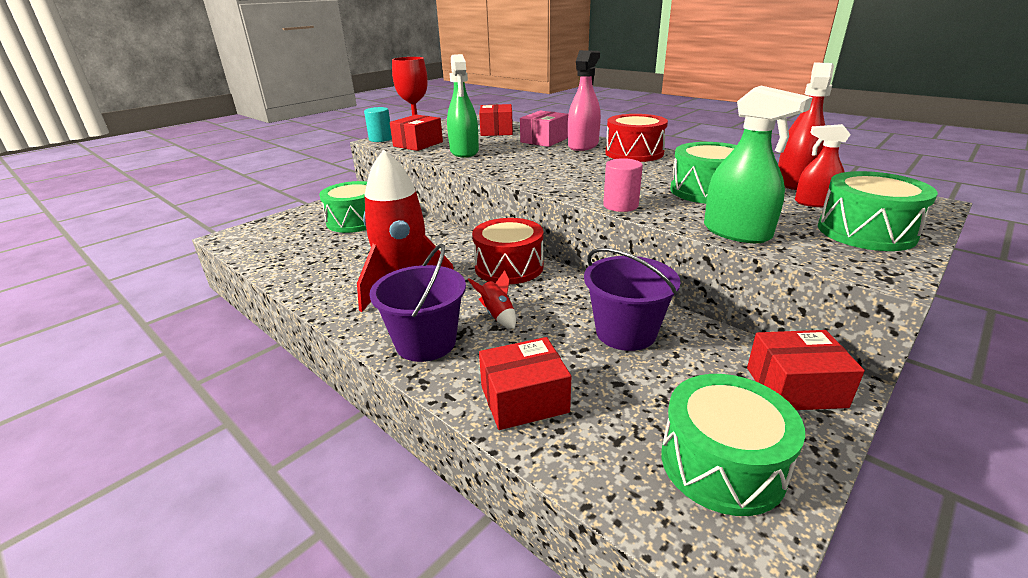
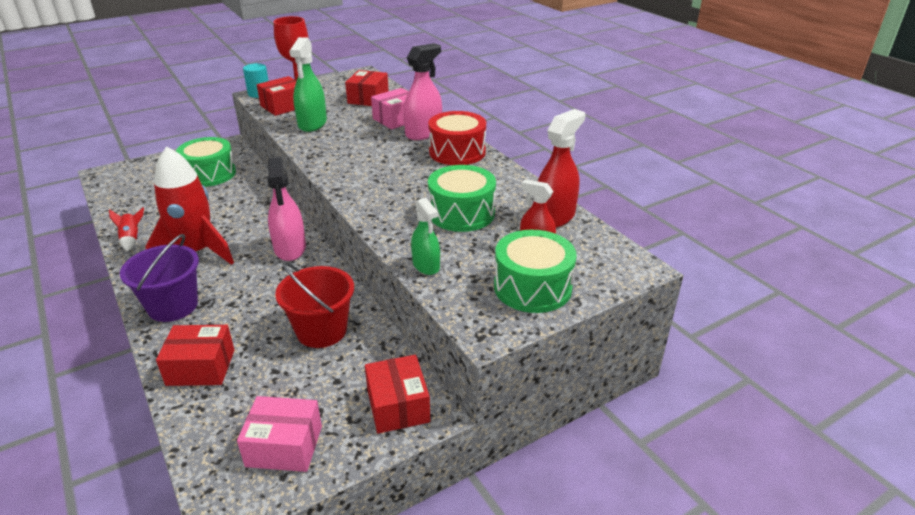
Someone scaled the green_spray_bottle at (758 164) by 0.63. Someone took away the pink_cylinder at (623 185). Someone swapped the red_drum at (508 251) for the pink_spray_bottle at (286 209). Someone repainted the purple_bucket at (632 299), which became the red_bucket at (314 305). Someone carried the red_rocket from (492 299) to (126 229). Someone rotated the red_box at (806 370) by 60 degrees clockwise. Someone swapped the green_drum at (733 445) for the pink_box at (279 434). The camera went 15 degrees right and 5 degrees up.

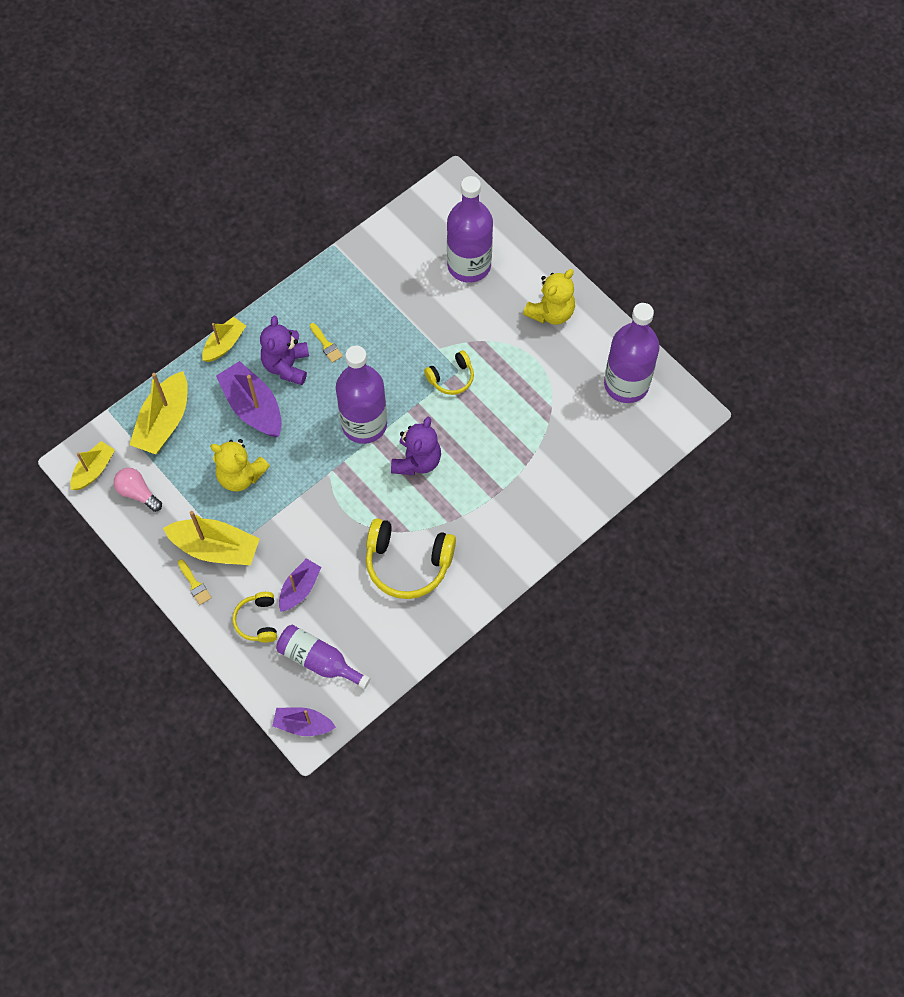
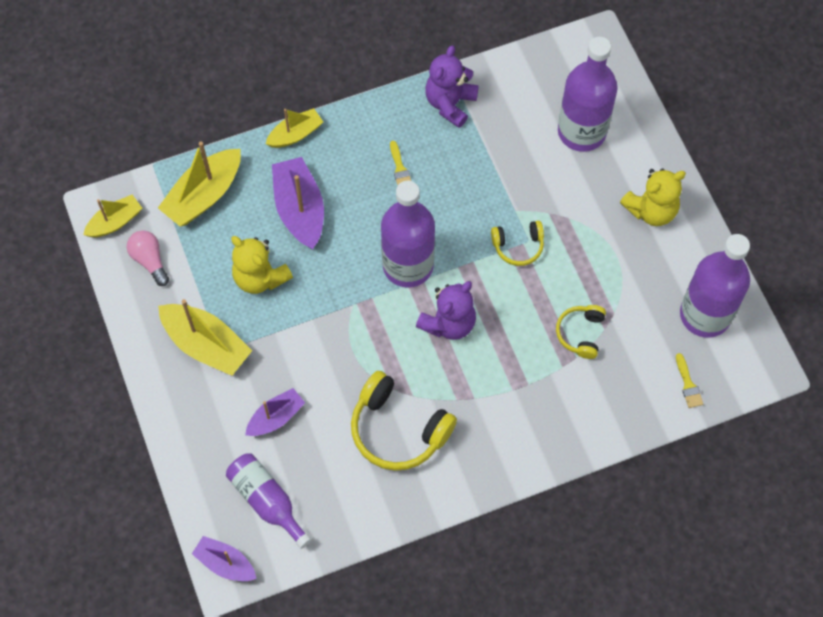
Someone carried the purple_teddy_bear from (284 350) to (452 86). Someone carried the yellow_brush from (195 582) to (689 380). Someone carried the yellow_headphones from (254 617) to (581 332). The camera went 20 degrees right and 0 degrees up.

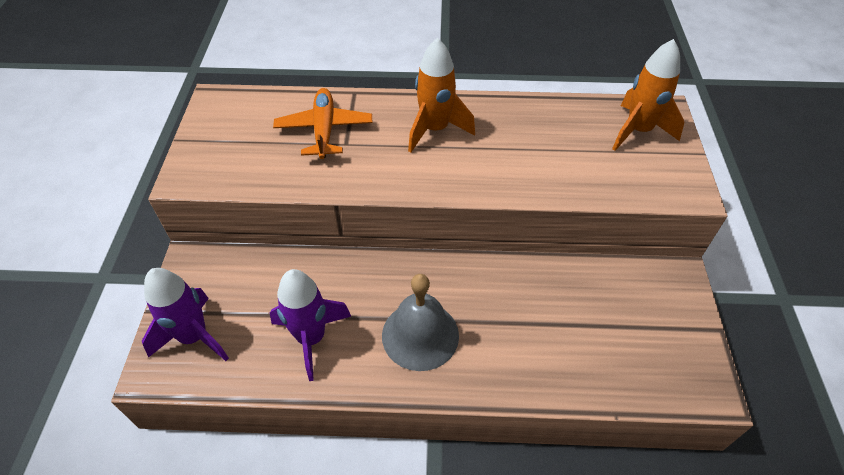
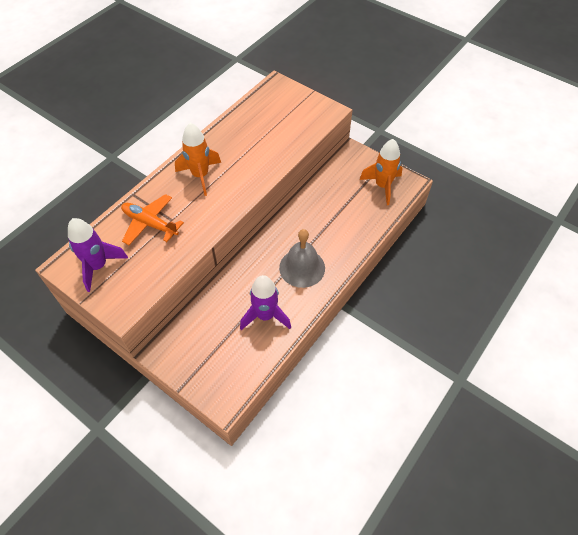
Someone carried the orange_rocket from (648 95) to (380 172). Someone carried the purple_rocket from (185 314) to (98 255). The camera went 55 degrees left and 5 degrees up.

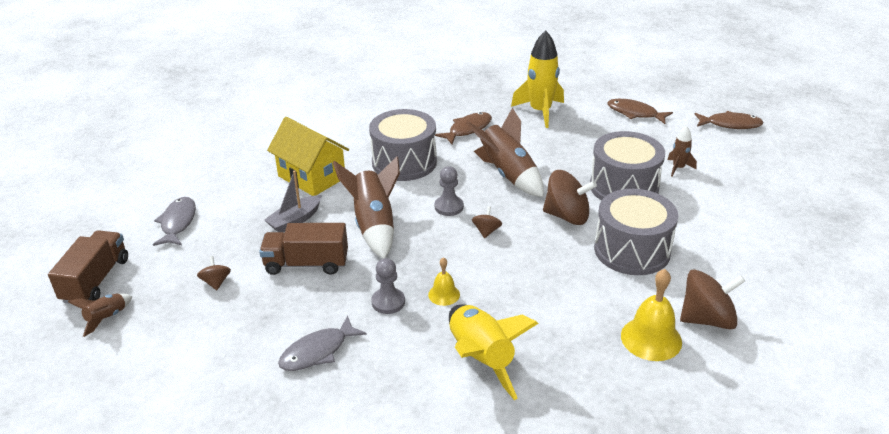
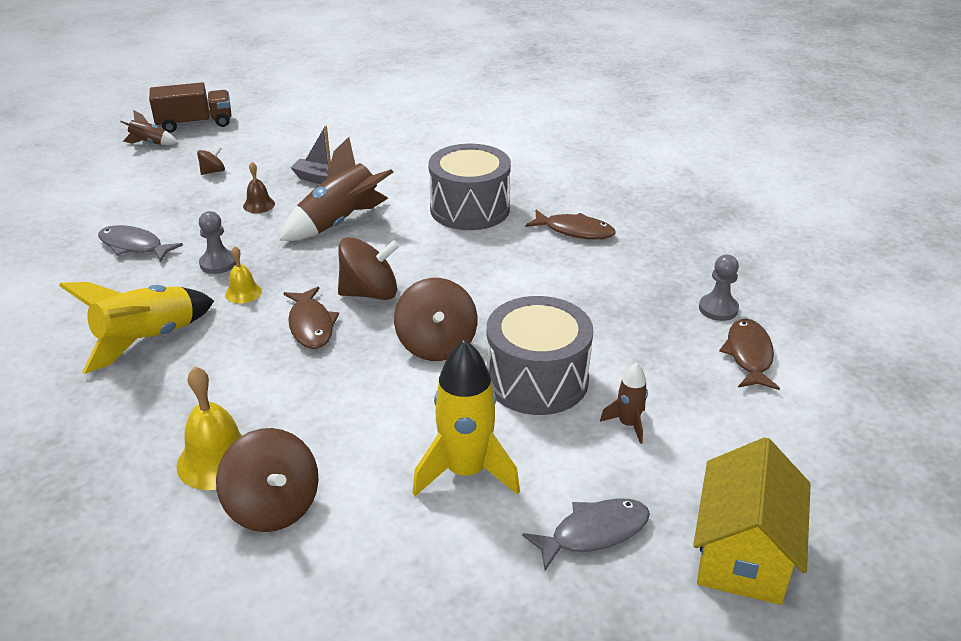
Someone carried the yellow_rocket from (537 79) to (466 417). Someone took away the brown_rocket at (505 152). Someone carried the brown_fish from (728 120) to (311 318). Someone carried the yellow_house from (308 156) to (752 521). Someone carried the grey_pawn from (449 191) to (719 288). Someone took away the grey_drum at (636 232). Someone carried the grey_fish from (174 221) to (586 534). Someone scaled the brown_spinning_top at (487 222) by 2.00. Someone swapped the brown_truck at (303 249) for the brown_bell at (259 187). The camera went 65 degrees right and 0 degrees up.

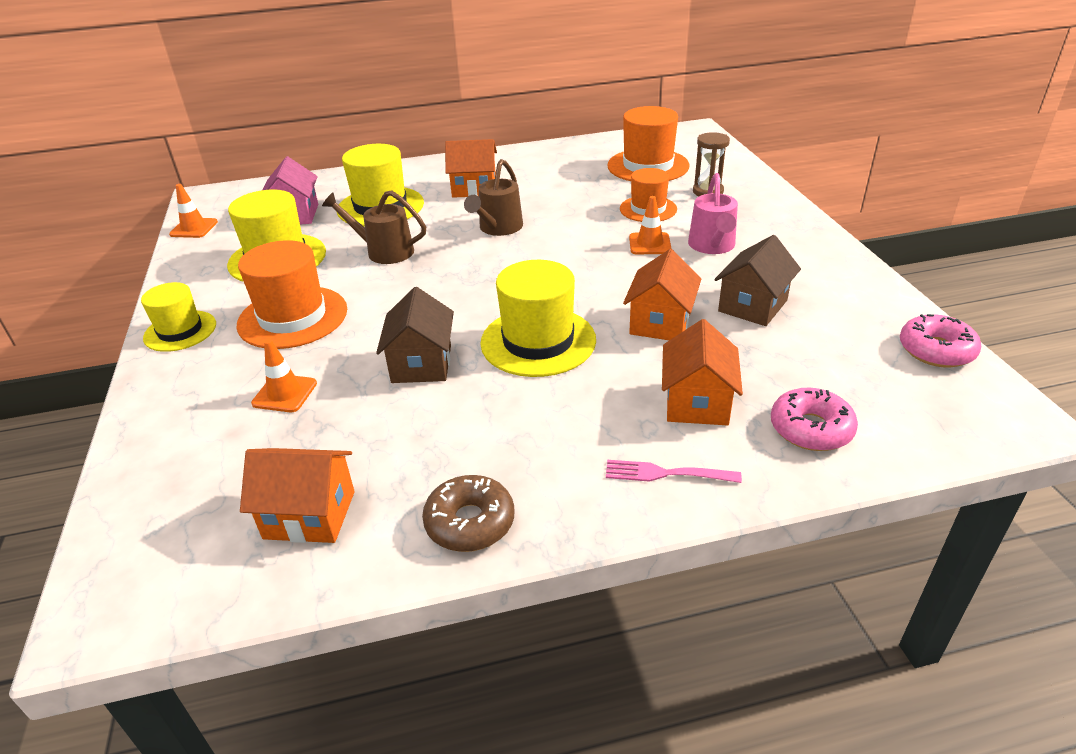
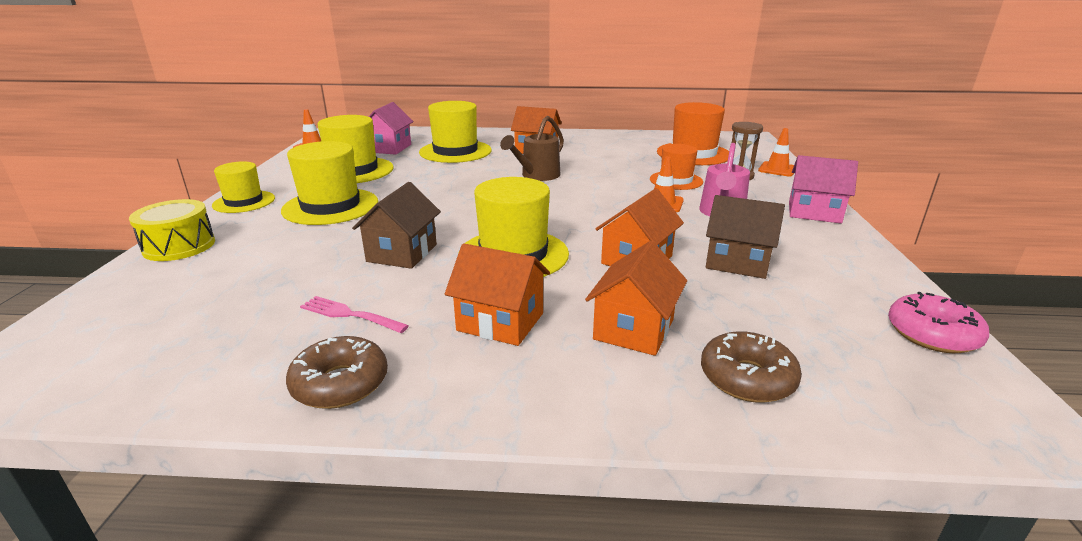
Someone took away the brown_watering_can at (374 227). Someone rotated the brown_house at (757 280) by 60 degrees clockwise. Someone repainted the orange_hat at (292 294), which became the yellow_hat at (329 183). Someone carried the orange_traffic_cone from (284 375) to (776 152). Someone repainted the pink_donut at (814 419), which became the brown_donut at (751 367). Someone carried the orange_house from (297 495) to (497 294). Someone carried the pink_fork from (674 471) to (354 314). Someone put down the pink_house at (823 189). Someone put down the yellow_drum at (172 230). The camera went 15 degrees right and 10 degrees down.

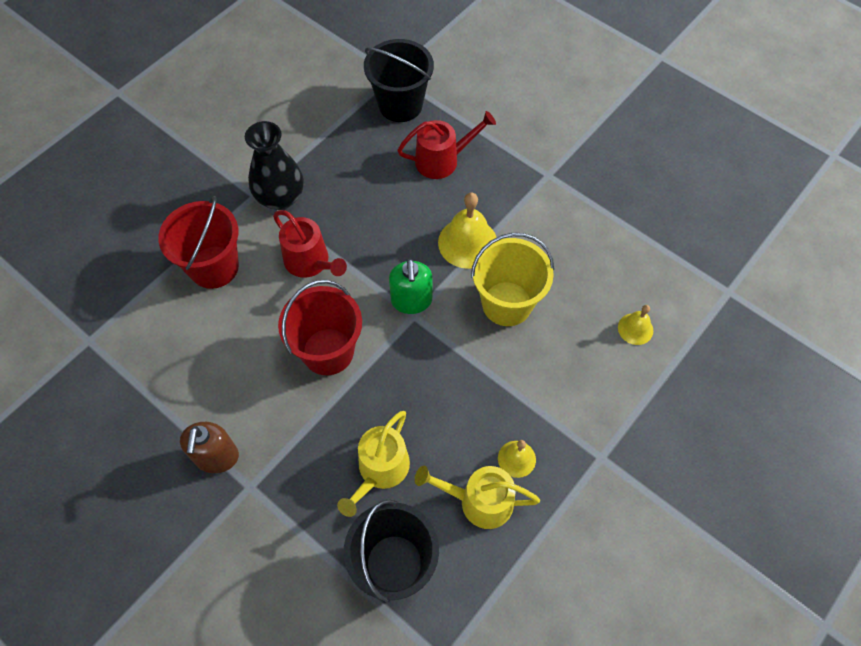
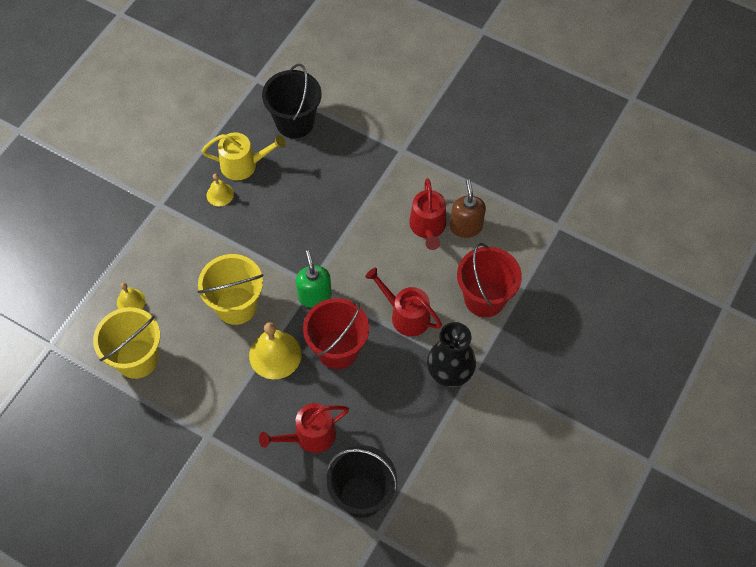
Someone carried the red_bucket from (320 327) to (336 333). Someone took away the yellow_watering_can at (373 464). Someone carried the brown_soap_dispenser from (209 447) to (468 208). Someone put down the red_watering_can at (427 214). Someone put down the yellow_bucket at (126 343). The camera went 170 degrees right and 0 degrees up.

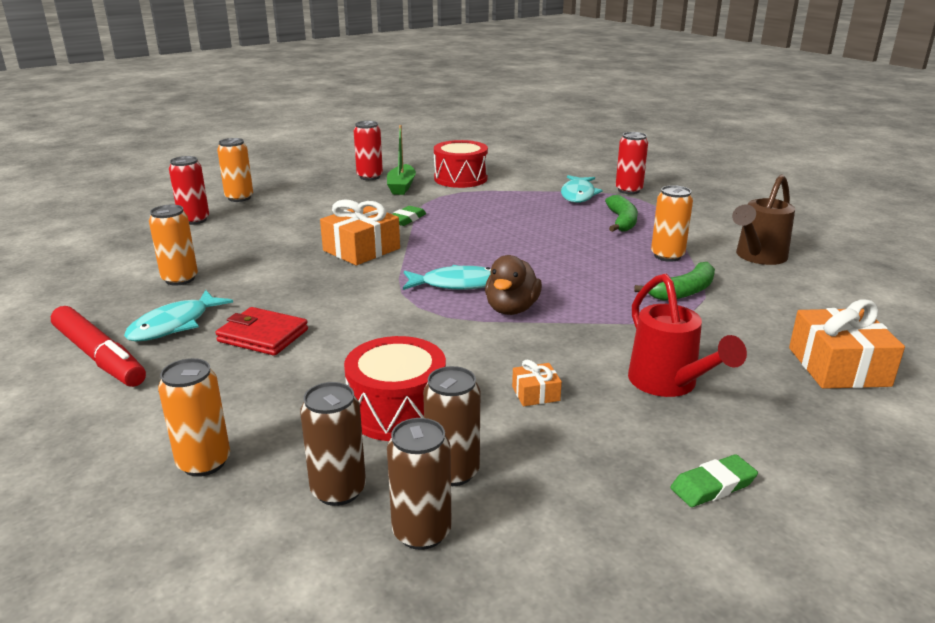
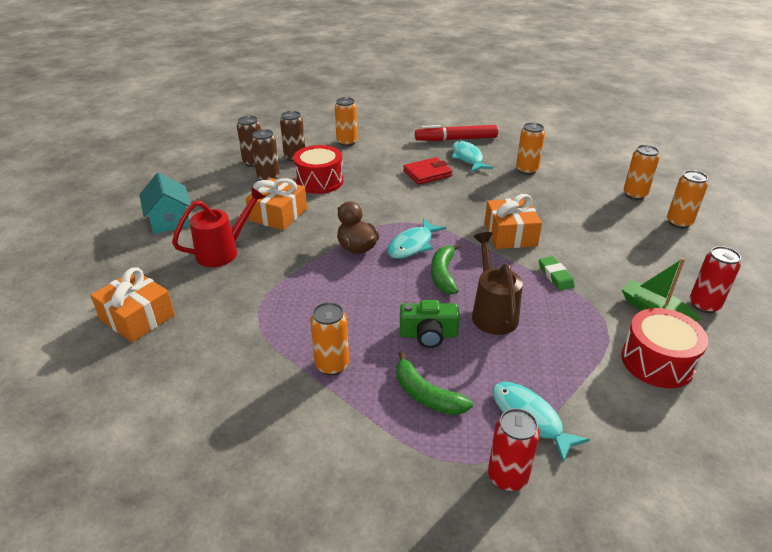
Someone repainted the red_can at (189 190), which became the orange_can at (641 172). Someone carried the brown_watering_can from (763 219) to (497 283). Someone carried the green_banana from (674 281) to (446 269). Someone rotated the red_watering_can at (687 335) by 120 degrees clockwise. Someone scaled the orange_gift at (537 382) by 2.07. Someone swapped the green_eraser at (714 480) for the turquoise_house at (165 203). Someone put down the green_camera at (430 324). The camera went 130 degrees right and 10 degrees up.

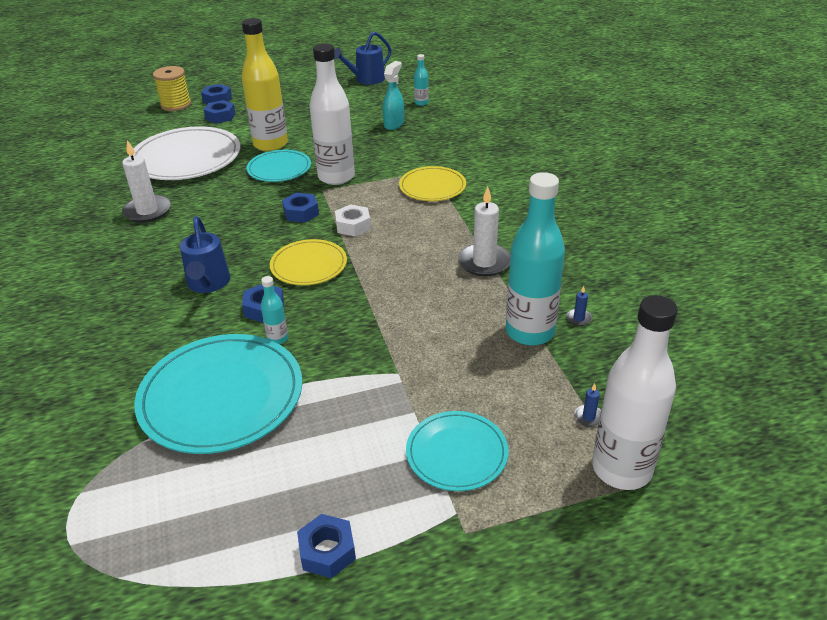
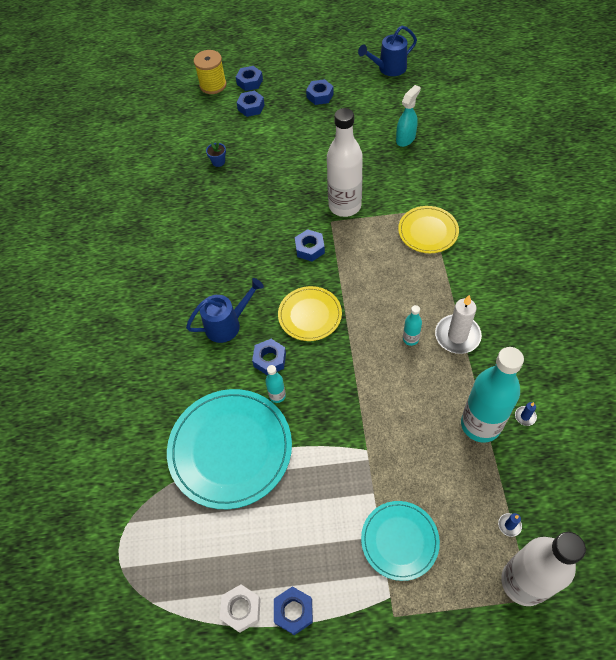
Someone took away the yellow_bottle at (265 85). Someone carried the turquoise_bottle from (421 80) to (412 325). Someone swapped the white_plate at (185 153) for the blue_flower_pot at (216 154). Someone took away the white_candle at (146 181). Someone took away the turquoise_plate at (278 166). Someone carried the white_nut from (353 220) to (240 609). Someone rotated the blue_watering_can at (205 254) by 120 degrees counterclockwise. Someone put down the blue_nut at (320 92). The camera went 15 degrees right and 20 degrees up.

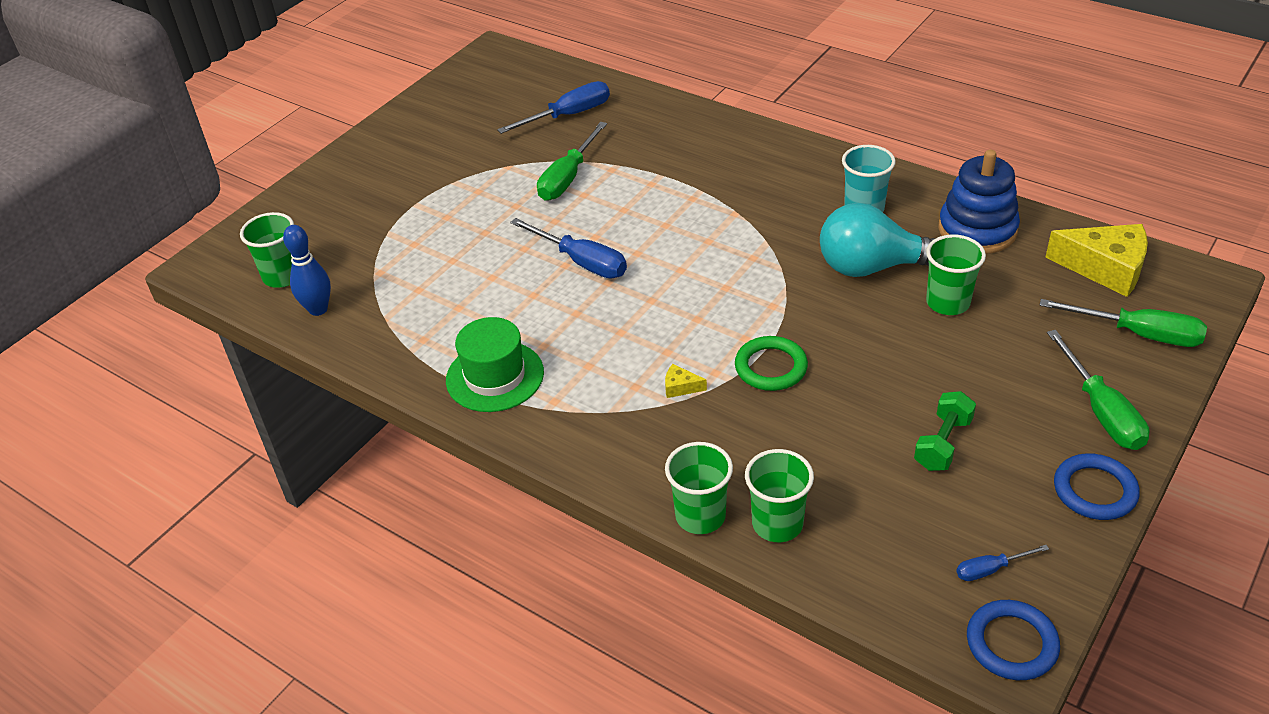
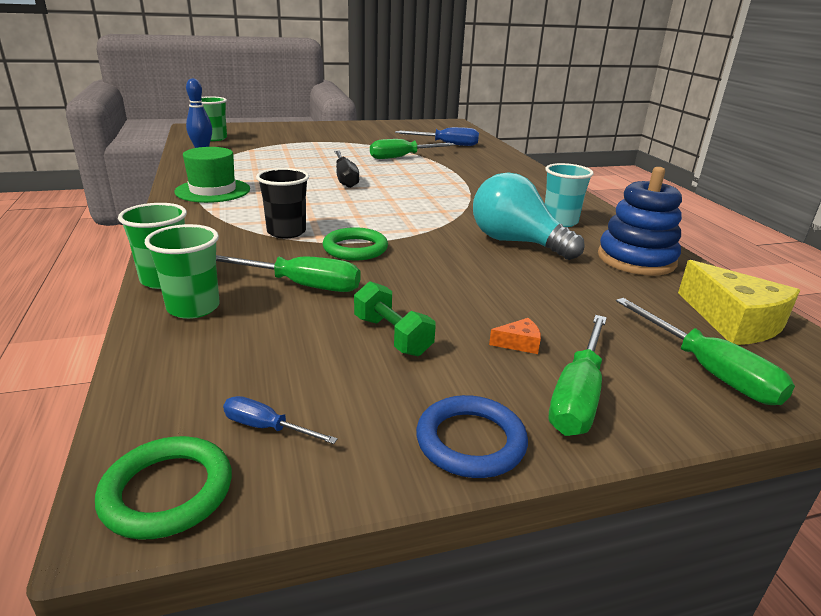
Someone repainted the blue_screwdriver at (568 248), which became the black_screwdriver at (346 169). Someone took away the green_cup at (956 274). Someone swapped the yellow_cheese at (686 381) for the black_cup at (282 203). Someone rotated the green_dumbbell at (945 431) by 75 degrees clockwise. Someone repainted the blue_ring at (1013 640), which became the green_ring at (163 488). Someone put down the green_screwdriver at (288 273). Someone put down the orange_cheese at (515 336). The camera went 35 degrees right and 15 degrees down.

